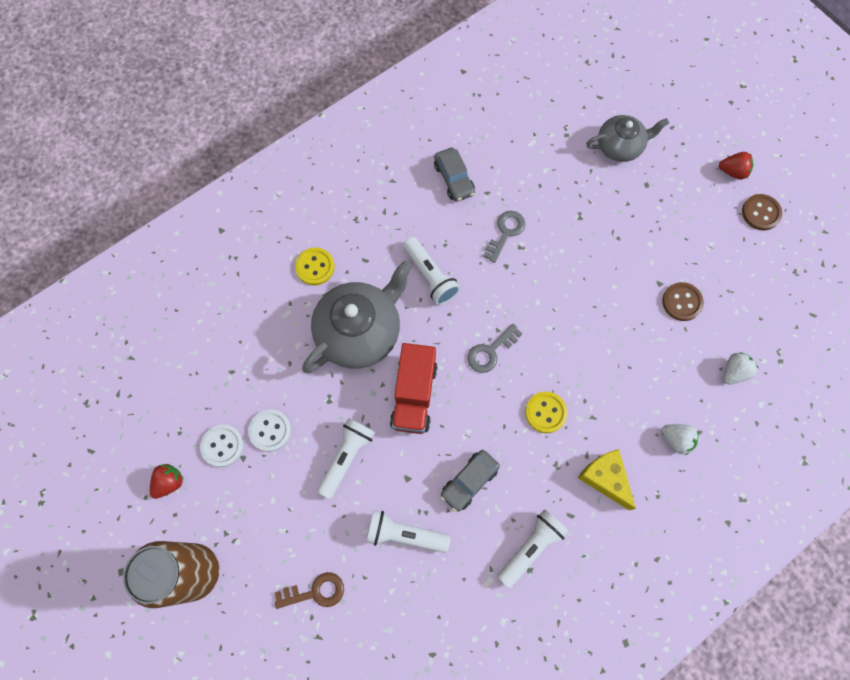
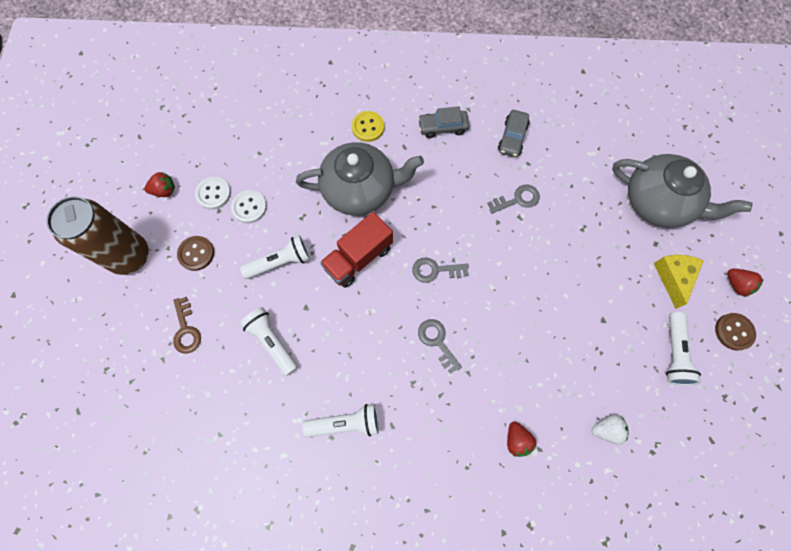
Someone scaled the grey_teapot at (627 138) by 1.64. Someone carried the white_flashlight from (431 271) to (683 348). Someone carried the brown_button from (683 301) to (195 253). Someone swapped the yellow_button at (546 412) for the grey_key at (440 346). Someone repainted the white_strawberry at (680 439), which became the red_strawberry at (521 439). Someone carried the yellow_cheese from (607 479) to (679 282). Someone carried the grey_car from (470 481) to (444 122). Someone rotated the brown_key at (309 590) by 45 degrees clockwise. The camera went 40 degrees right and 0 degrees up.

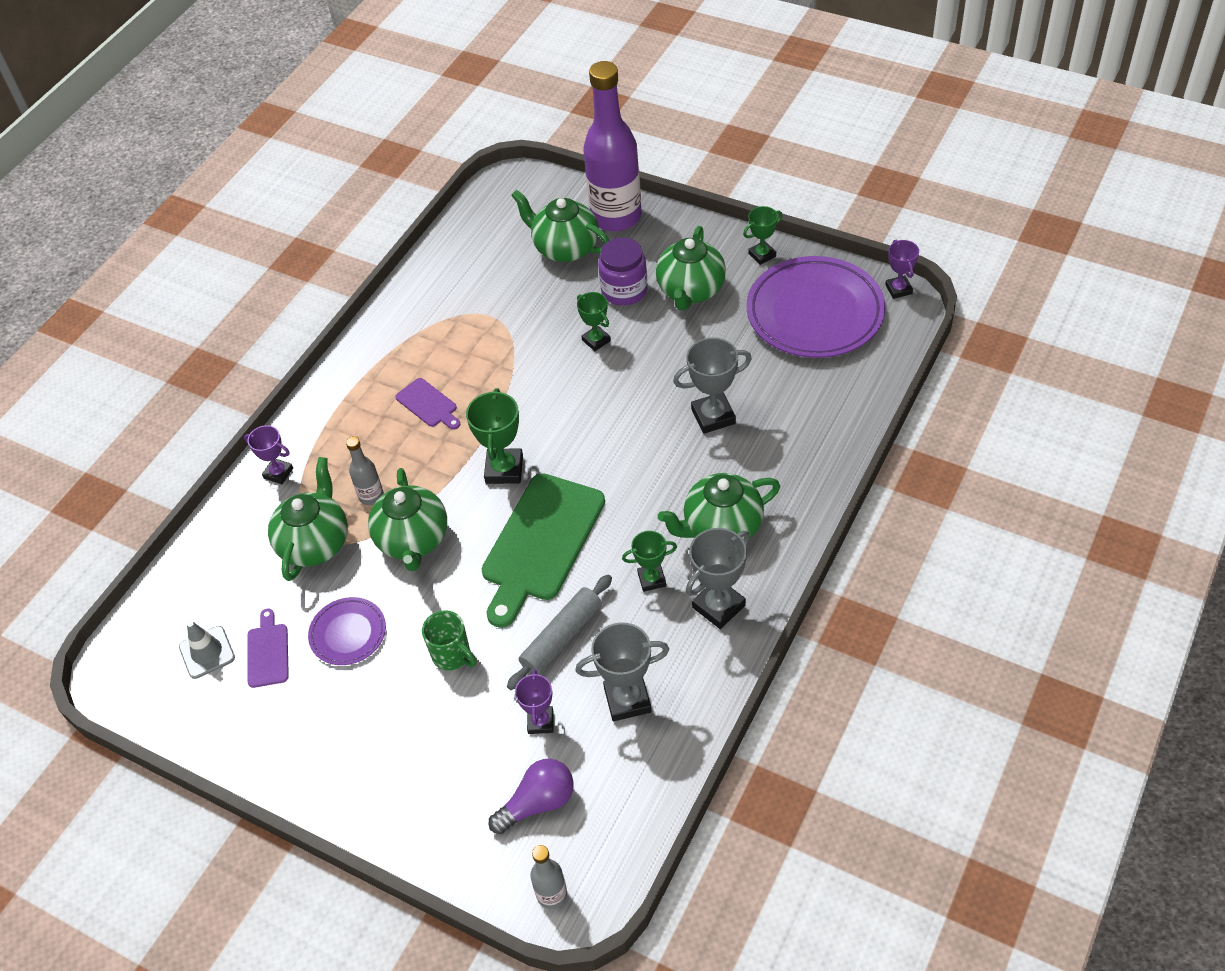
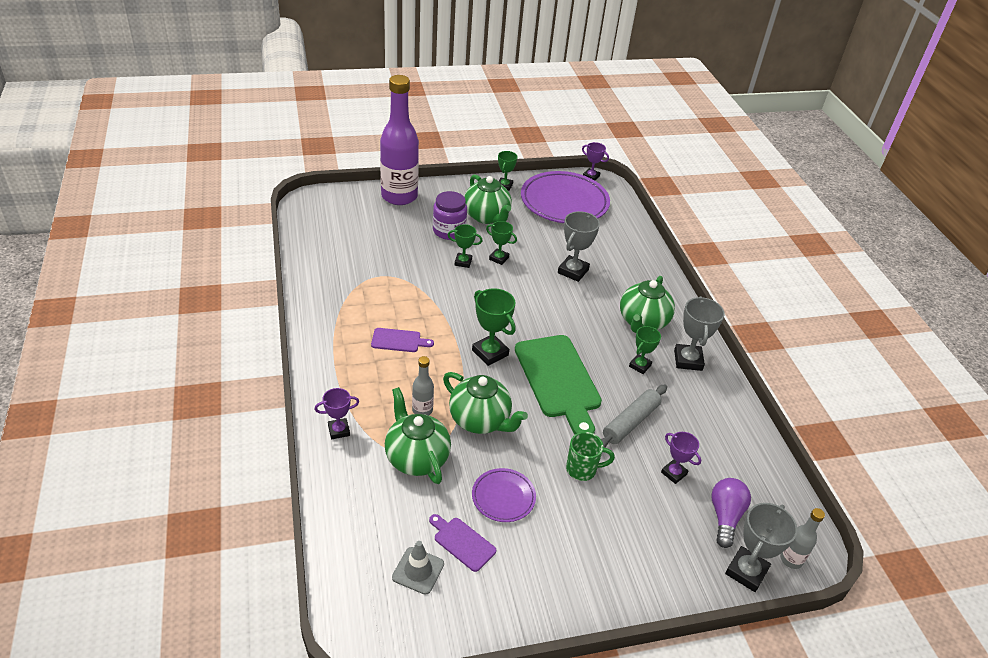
Someone took away the green_teapot at (560 226). Someone rotated the grey_rolling_pin at (559 632) by 45 degrees clockwise. Someone carried the grey_trophy from (622 671) to (761 547). Someone put down the green_trophy at (501 243). The camera went 50 degrees left and 10 degrees down.

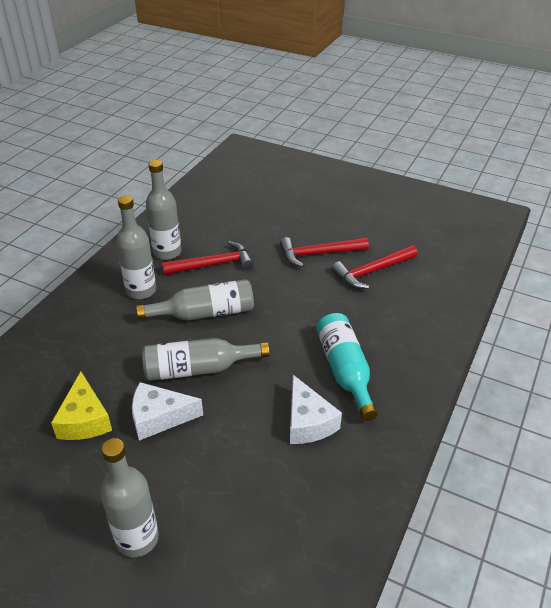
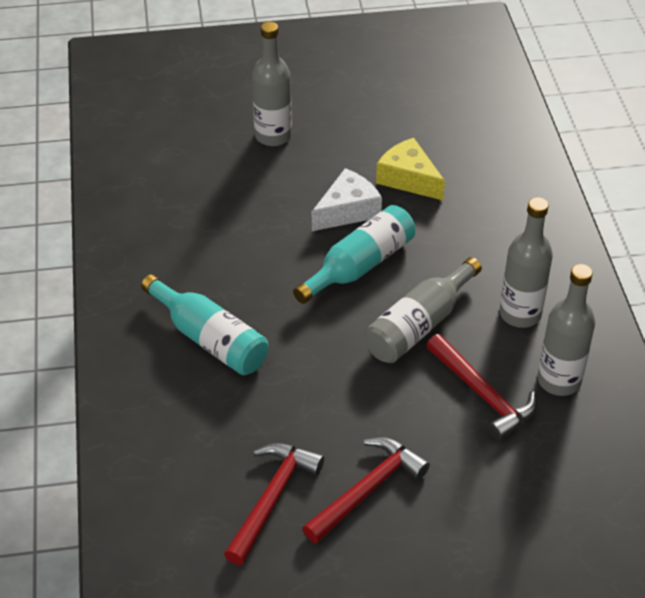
Someone rotated the red_hammer at (208 258) by 75 degrees counterclockwise. Someone repainted the grey_bottle at (206 359), which became the turquoise_bottle at (354 254). Someone took away the white_cheese at (316 409). The camera went 145 degrees right and 5 degrees up.

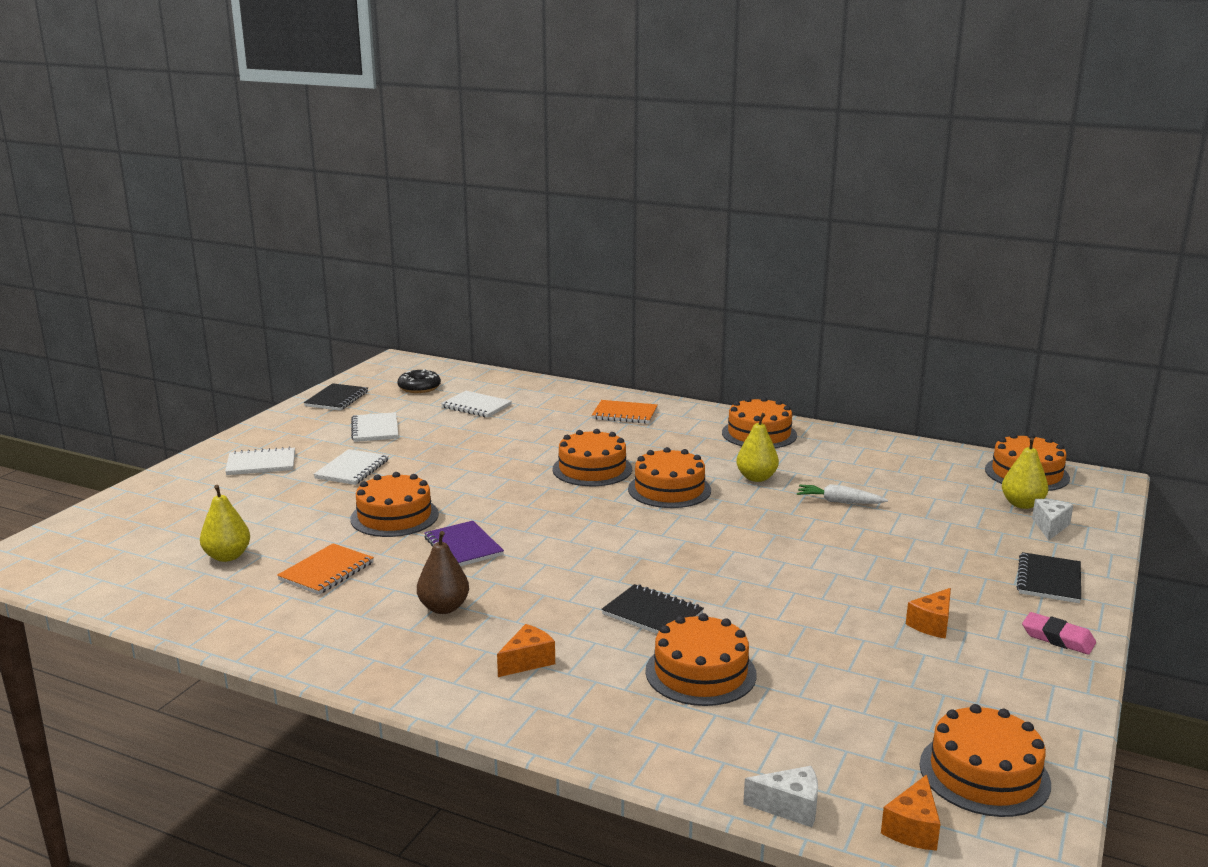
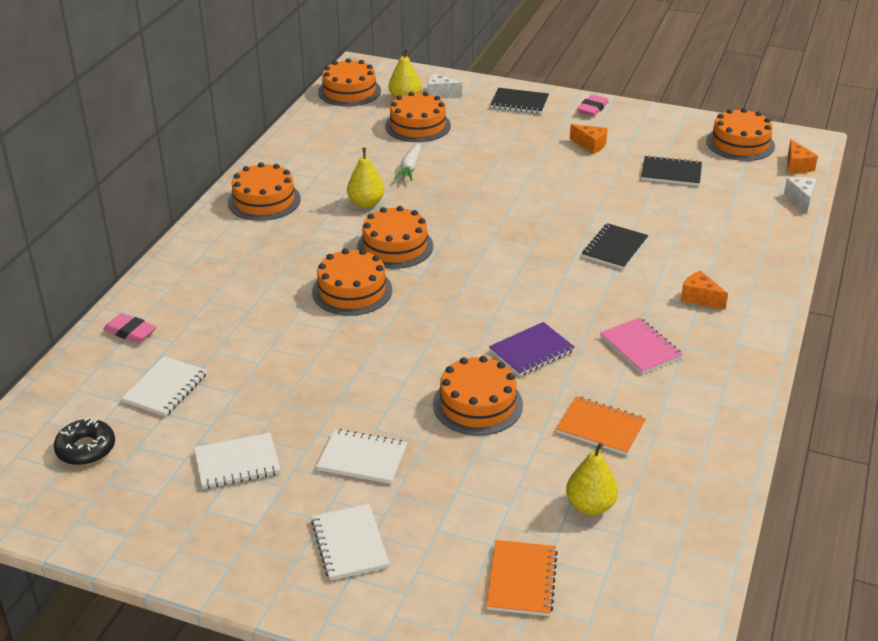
Someone carried the black_notebook from (336 397) to (671 170). Someone carried the orange_notebook from (625 412) to (522 578). Someone swapped the brown_pear at (443 572) for the pink_notebook at (641 345). Someone carried the orange_cake from (701 659) to (418 117). Someone rotated the orange_cheese at (910 812) by 60 degrees clockwise. Someone put down the pink_eraser at (130 328). The camera went 95 degrees left and 15 degrees up.

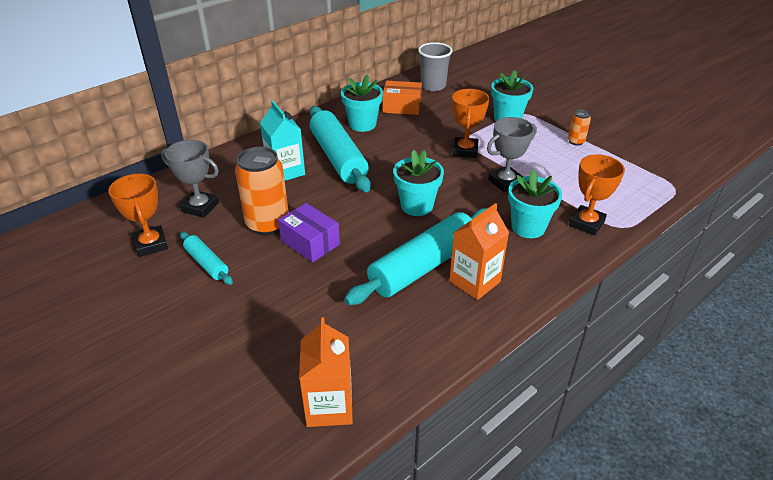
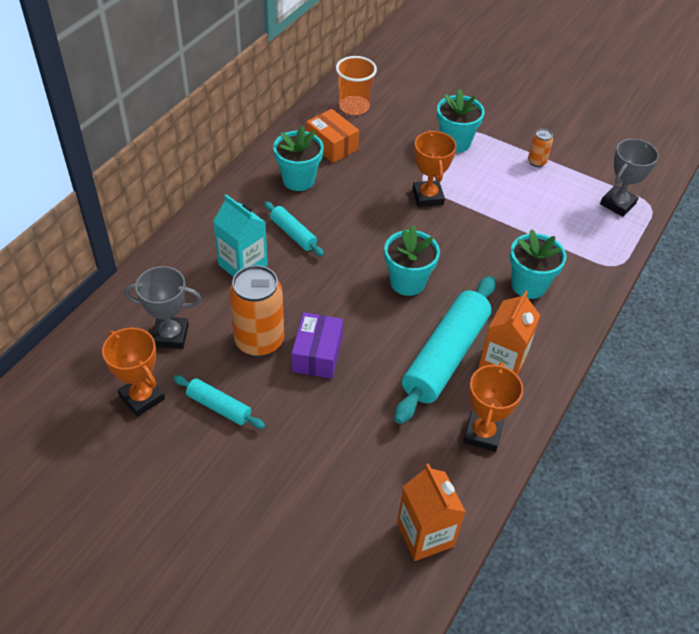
Someone repainted the grey_cup at (435 66), which became the orange_cup at (356 85). Someone rotated the orange_box at (402 98) by 60 degrees clockwise. Someone scaled the turquoise_rolling_pin at (340 149) by 0.50. Someone carried the grey_trophy from (512 154) to (629 178). Someone carried the orange_trophy from (597 195) to (493 407). Someone rotated the purple_box at (309 233) by 75 degrees clockwise. The camera went 20 degrees left and 10 degrees up.

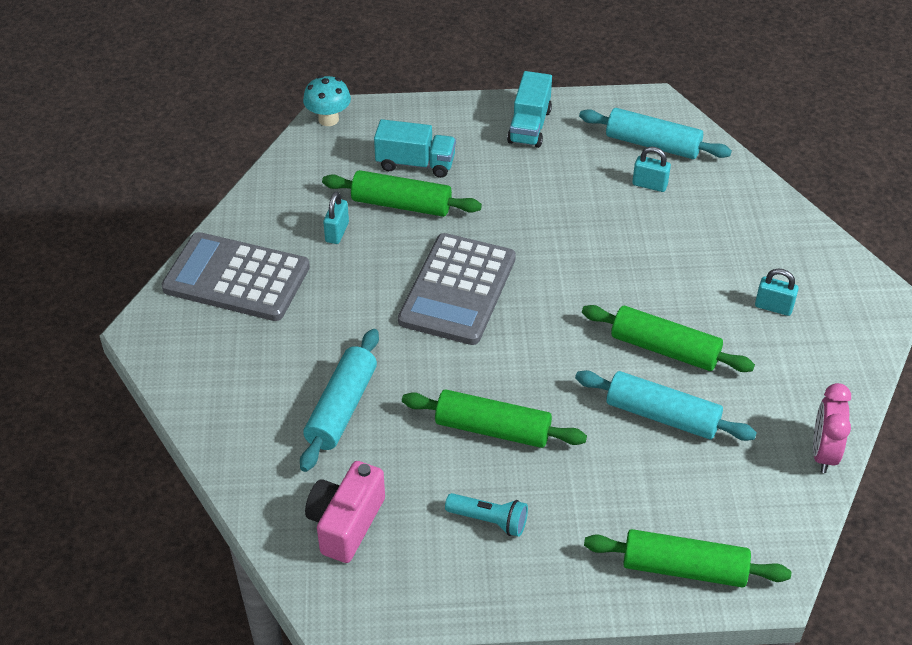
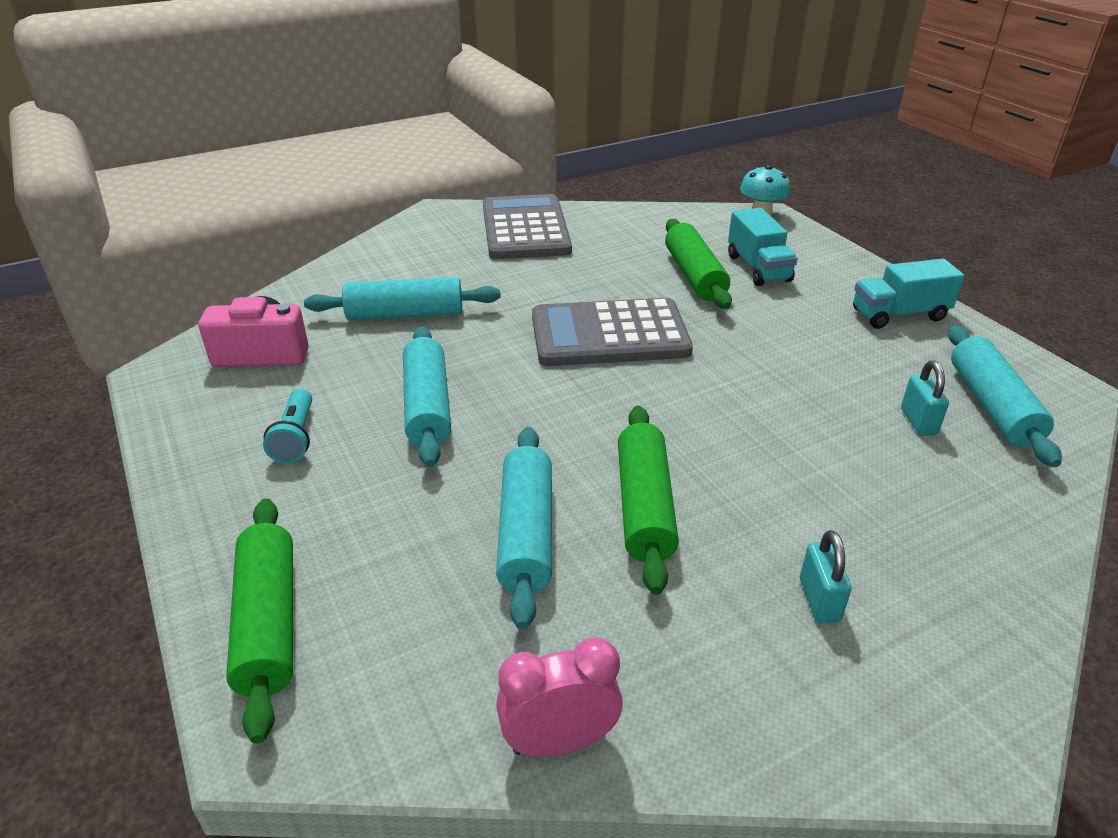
Someone took away the turquoise_padlock at (336 217). Someone repainted the green_rolling_pin at (494 418), which became the turquoise_rolling_pin at (427 397). The camera went 65 degrees right and 10 degrees down.

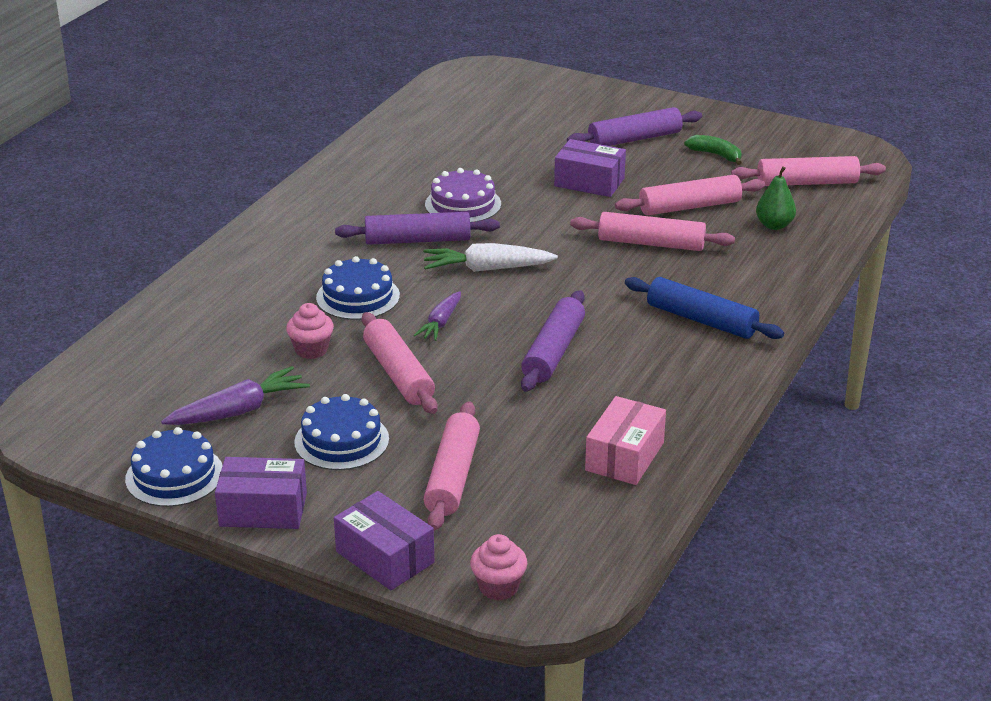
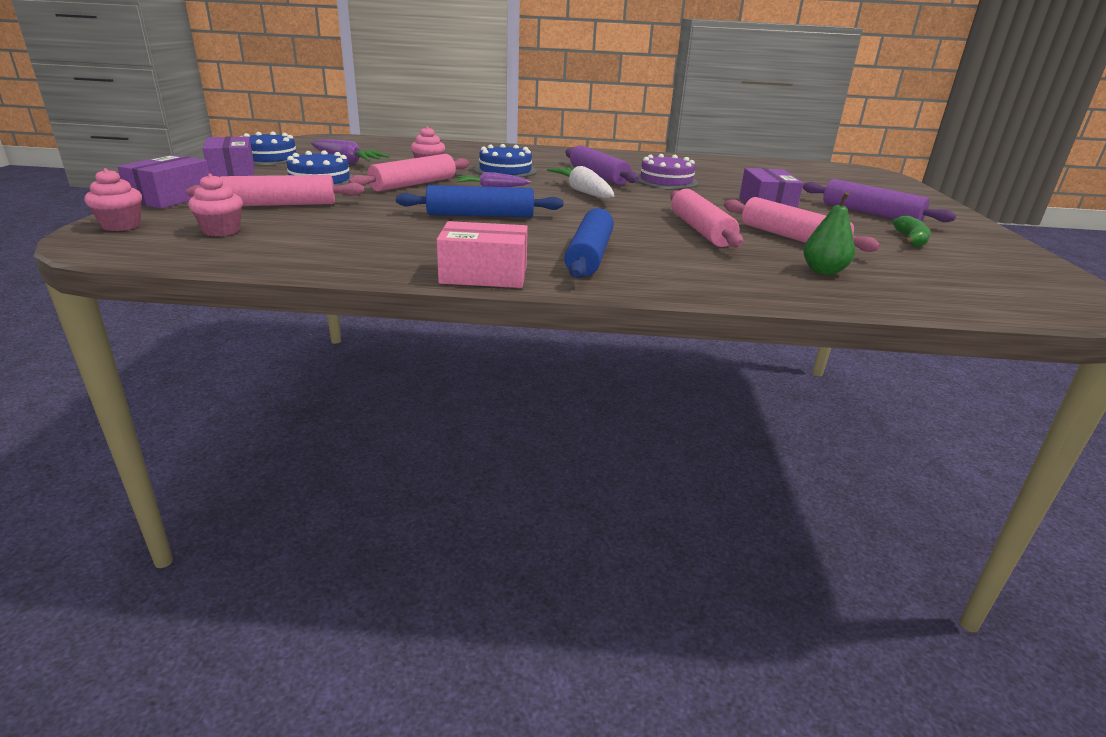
Someone took away the pink_rolling_pin at (808 171). Someone repainted the purple_rolling_pin at (553 341), which became the blue_rolling_pin at (479 201). Someone carried the pink_box from (625 440) to (482 254). Someone put down the pink_cupcake at (215 205). The camera went 65 degrees right and 5 degrees down.

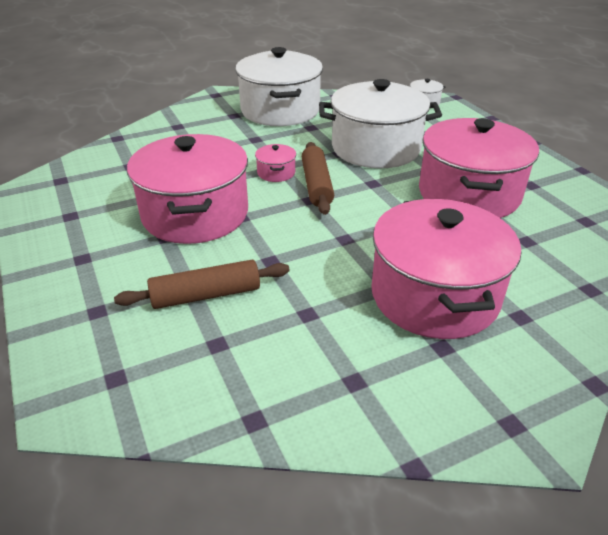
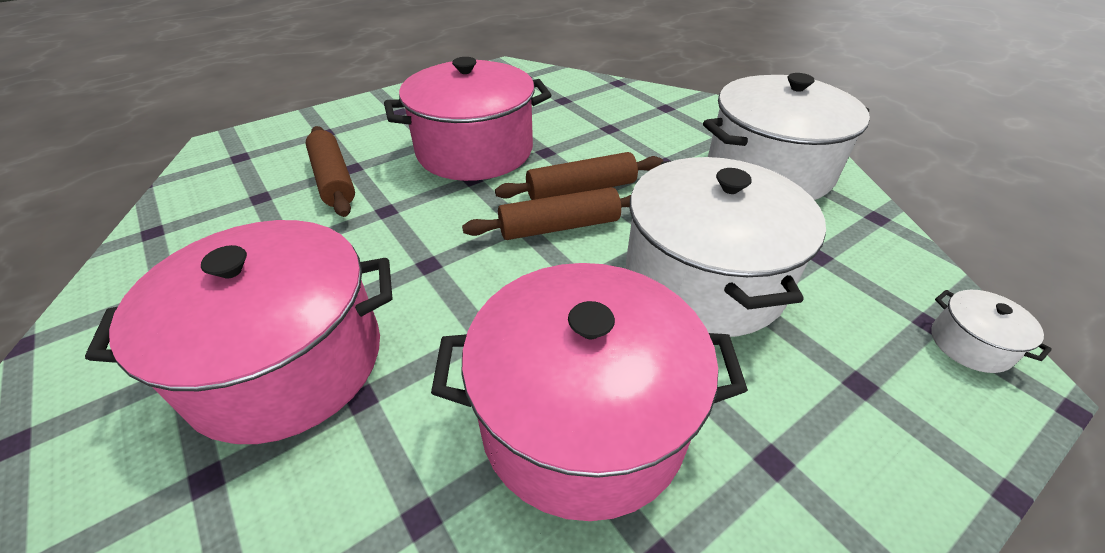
Someone swapped the pink_pot at (275 163) for the brown_rolling_pin at (579 176). The camera went 80 degrees right and 5 degrees up.

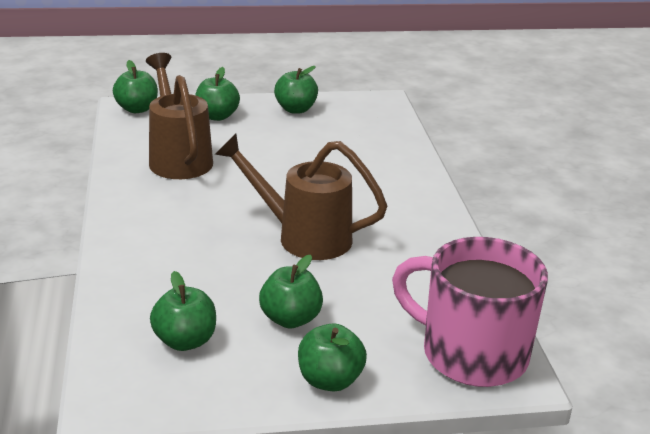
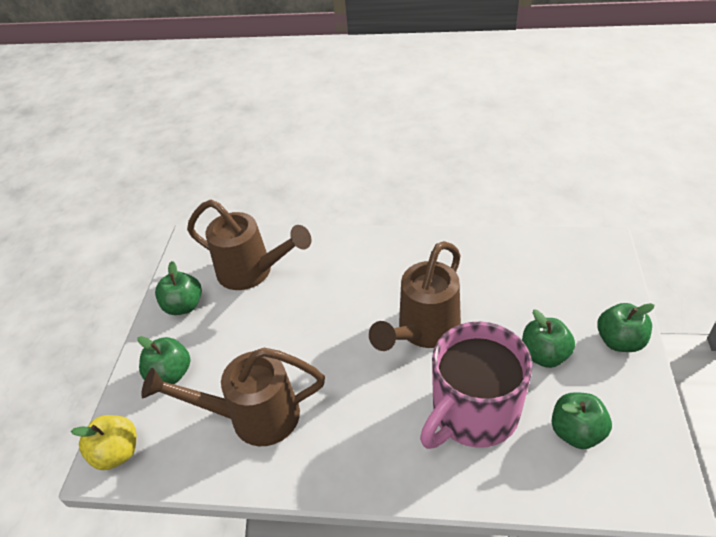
Someone repainted the green_apple at (135 86), which became the yellow_apple at (103 442). Someone carried the pink_mug from (470 312) to (476 385). Someone put down the brown_watering_can at (249 245). The camera went 70 degrees left and 15 degrees up.

